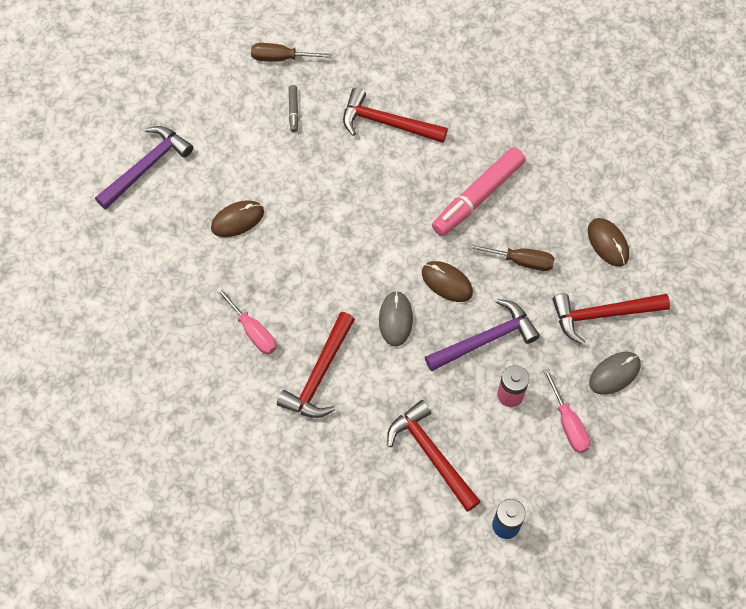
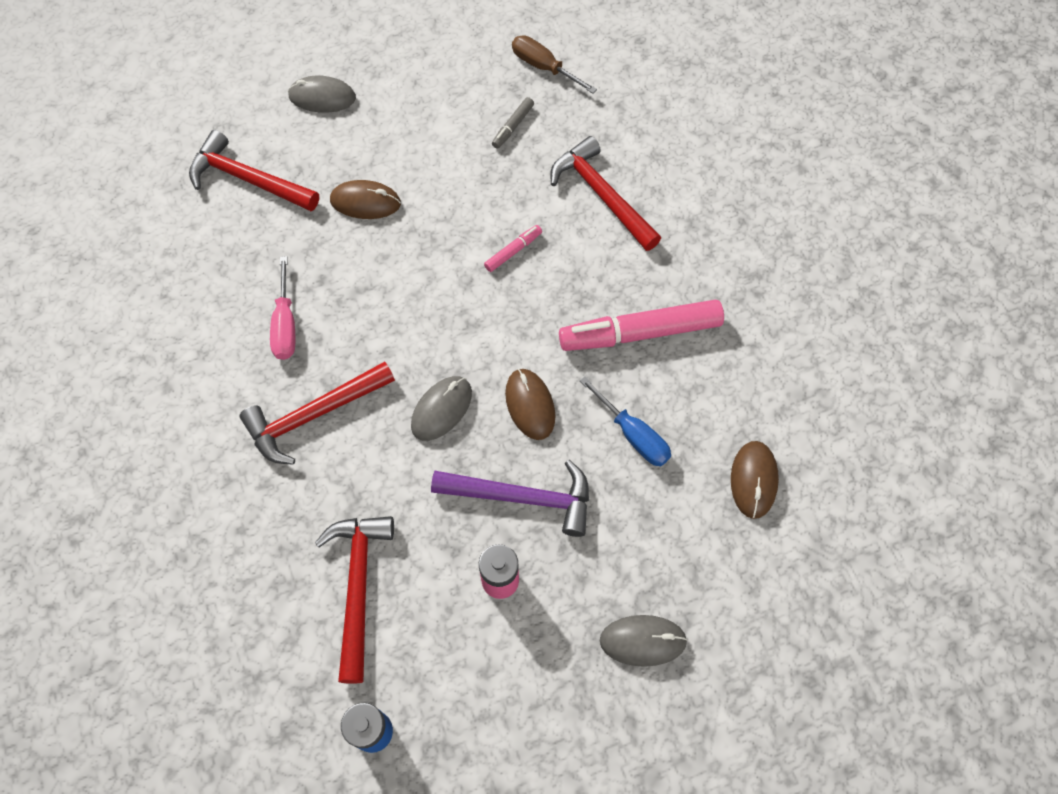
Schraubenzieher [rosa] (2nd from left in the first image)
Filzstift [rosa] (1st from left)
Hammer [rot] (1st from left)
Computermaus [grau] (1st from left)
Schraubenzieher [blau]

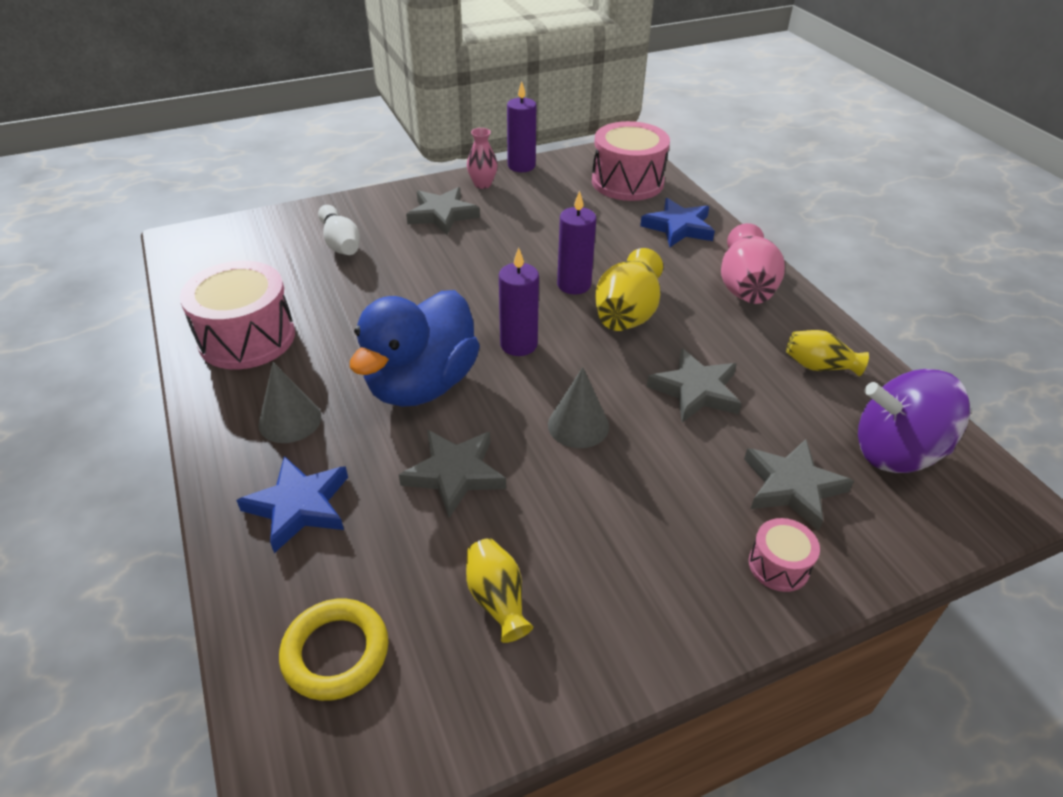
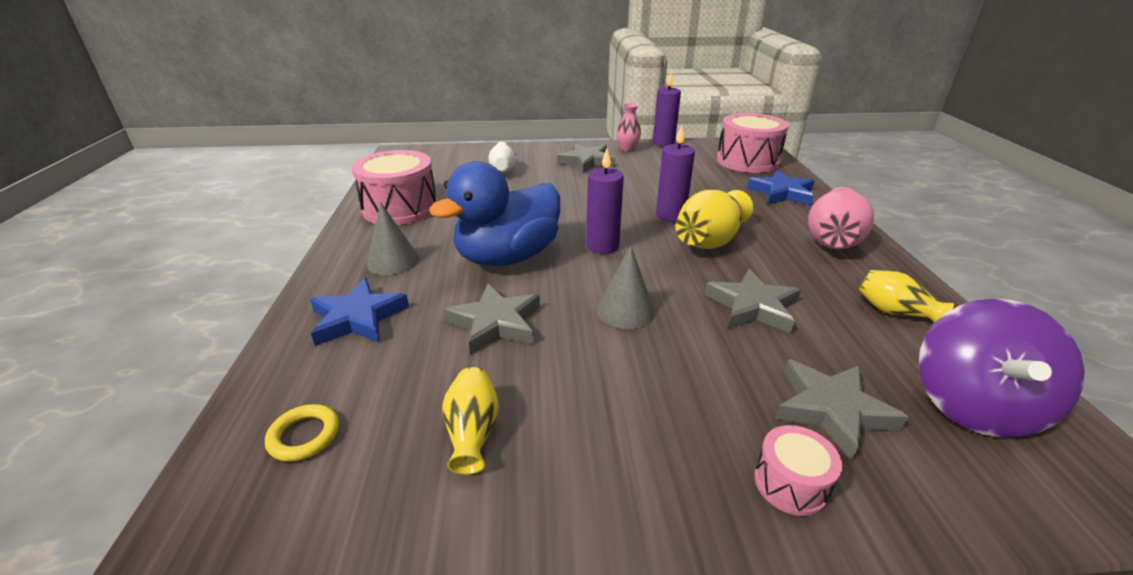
Kreisel [lila]
Ring [gelb]

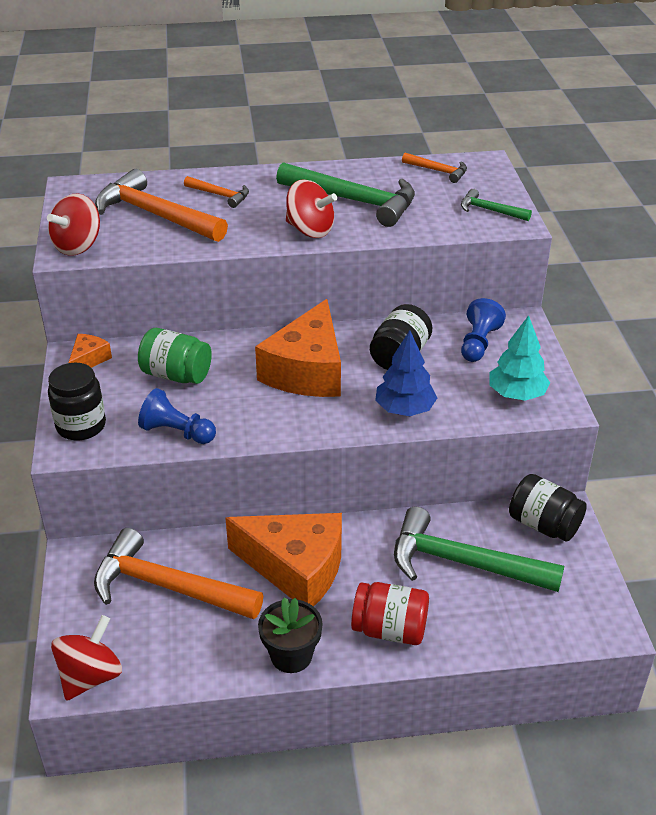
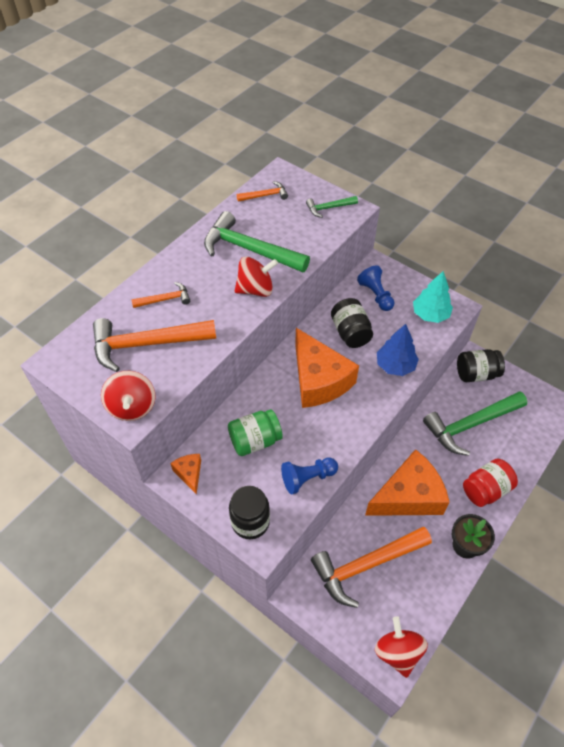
Hammer [grün] (1st from left)

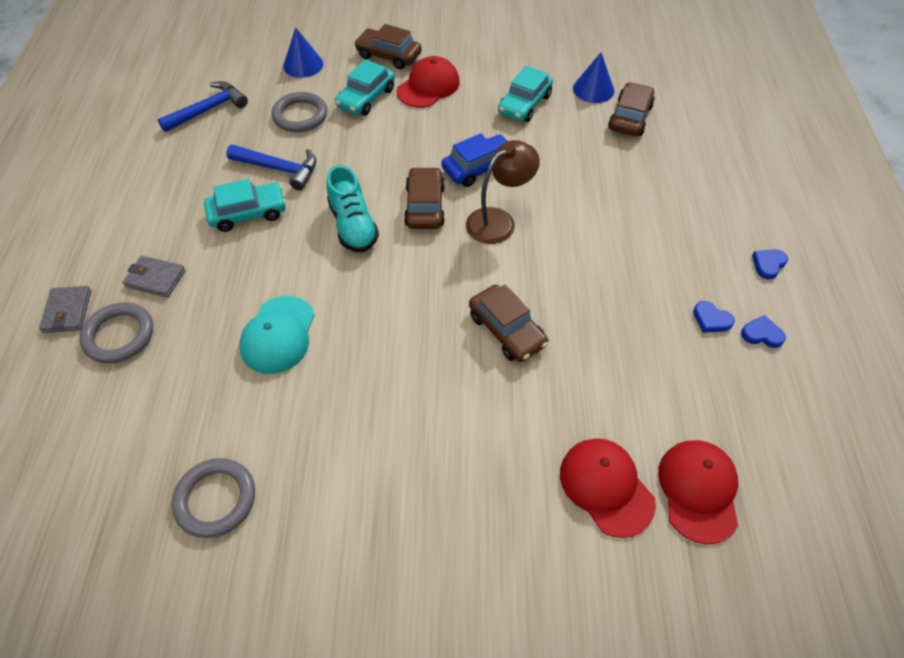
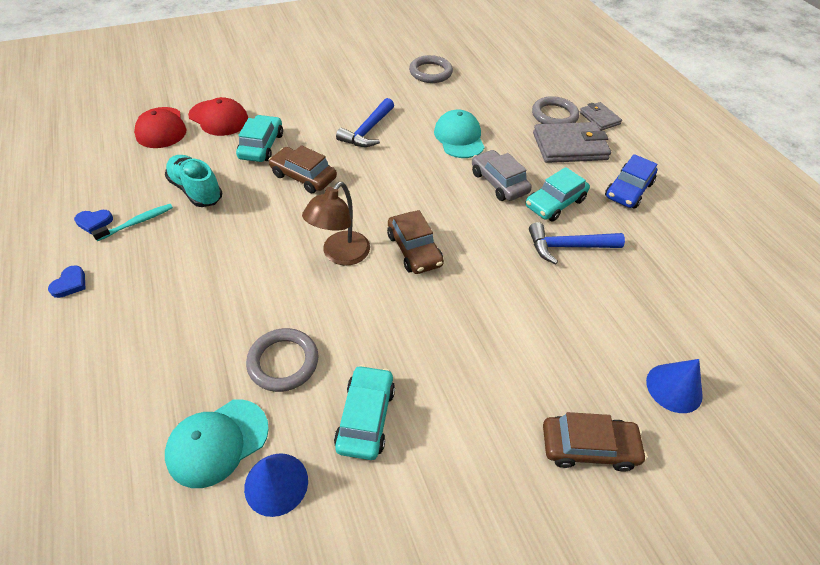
Kappe [rot] (1st from left in the first image)
Auto [grau]
Hammer [blau] (1st from left)
Ring [grau] (1st from left)
Schuh [türkis]
Auto [türkis] (1st from left)
Auto [blau]
Kappe [türkis] (1st from left)
Zahnbürste [türkis]
Geldbörse [grau] (1st from left)

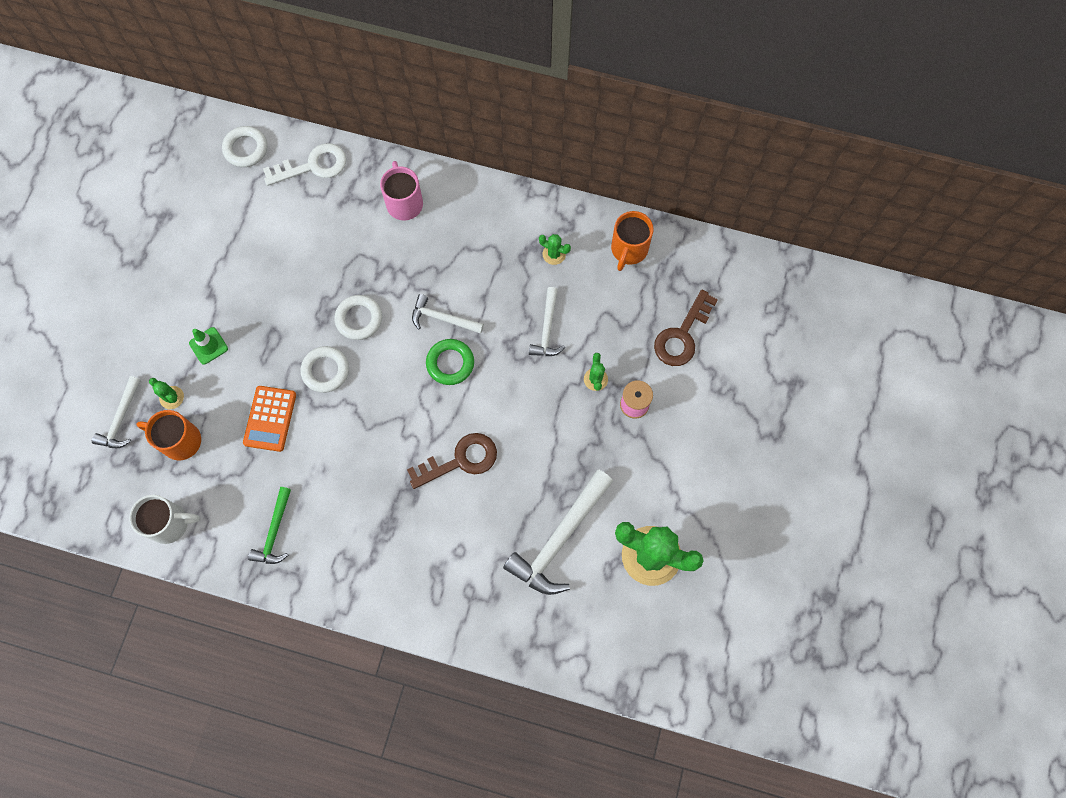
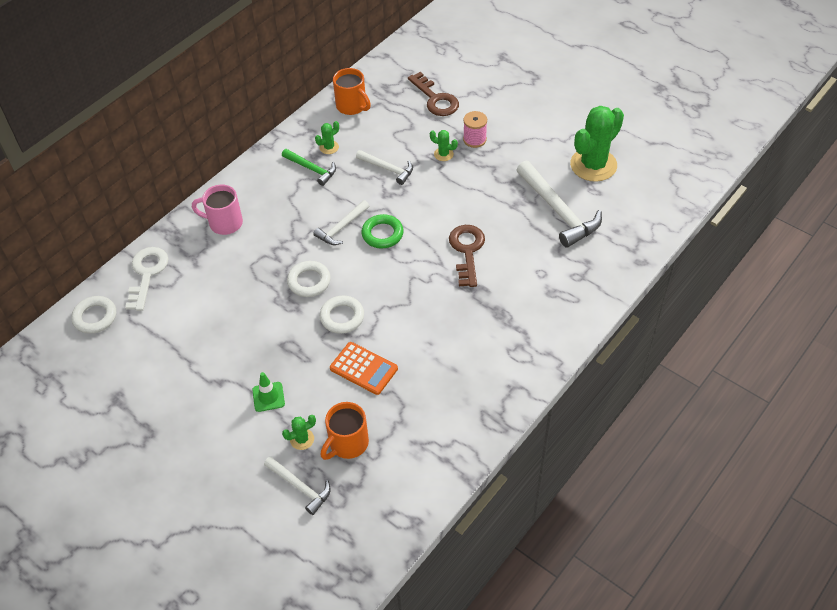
Tasse [weiß]
Hammer [grün]

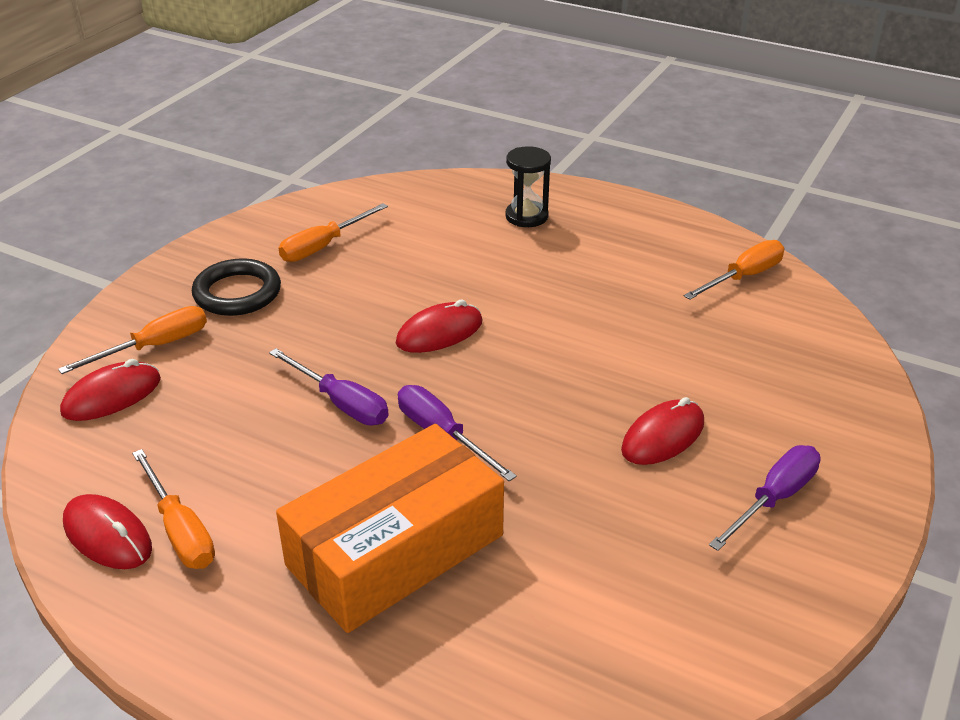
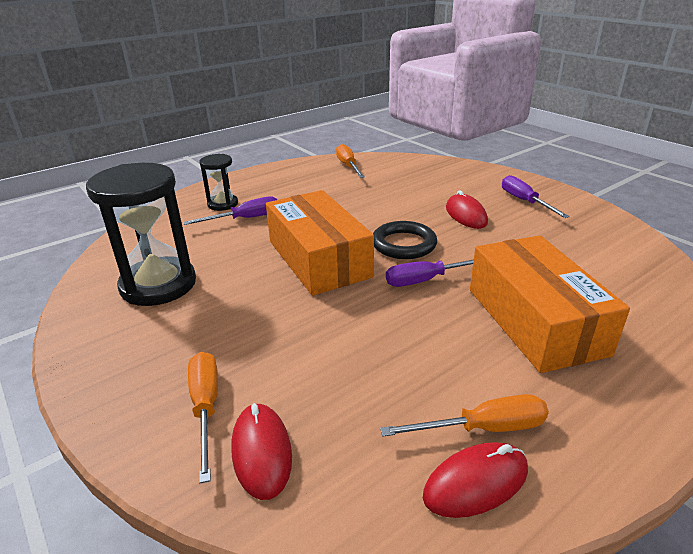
Ring [schwarz]
Schraubenzieher [lila] (1st from left)
Sanduhr [schwarz] (1st from left)
Schachtel [orange] (1st from left)

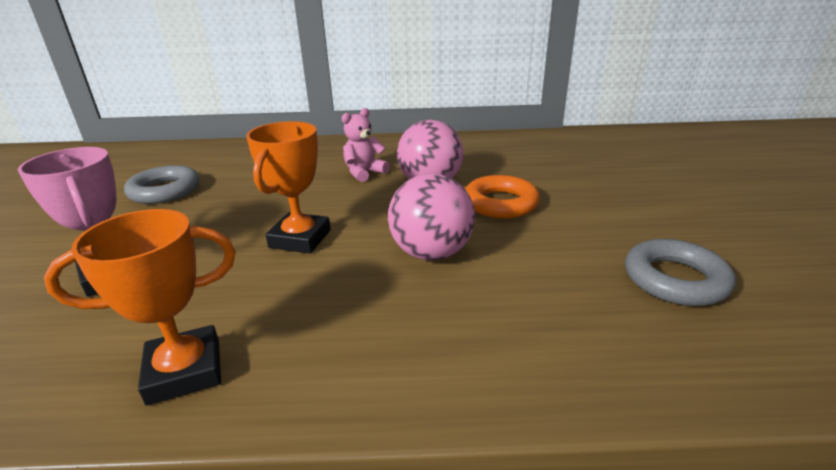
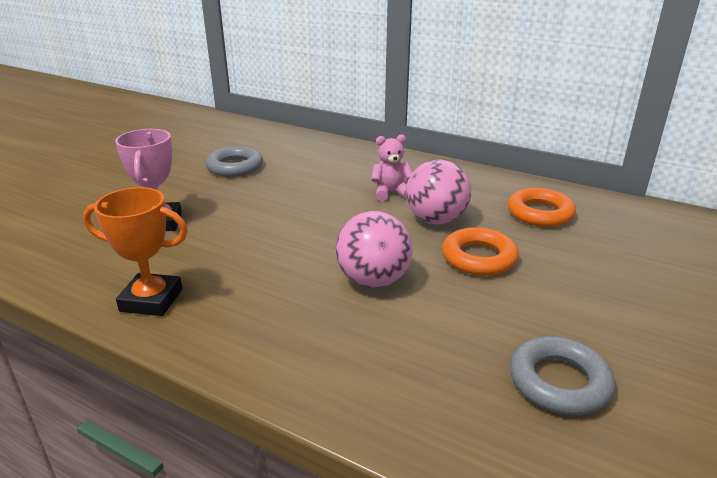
Pokal [orange] (2nd from left in the first image)
Ring [orange] (2nd from left)

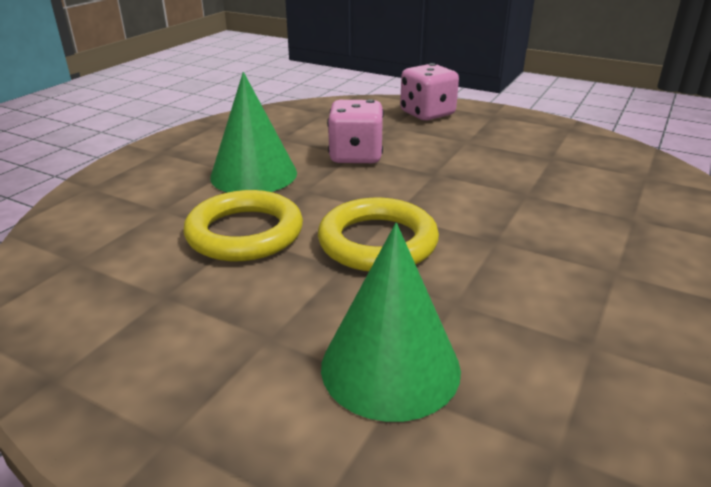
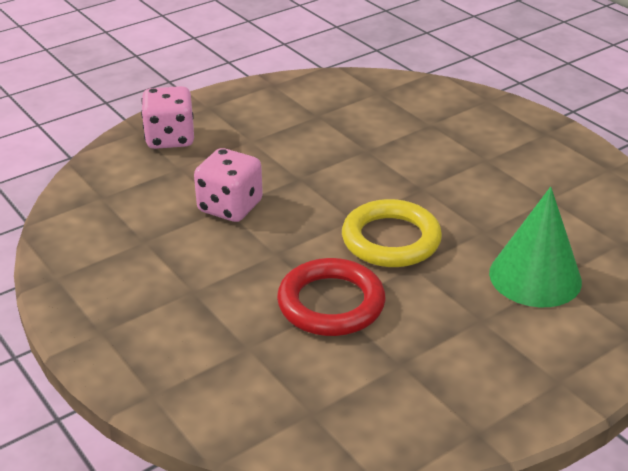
Kegel [grün] (1st from left in the first image)
Ring [rot]

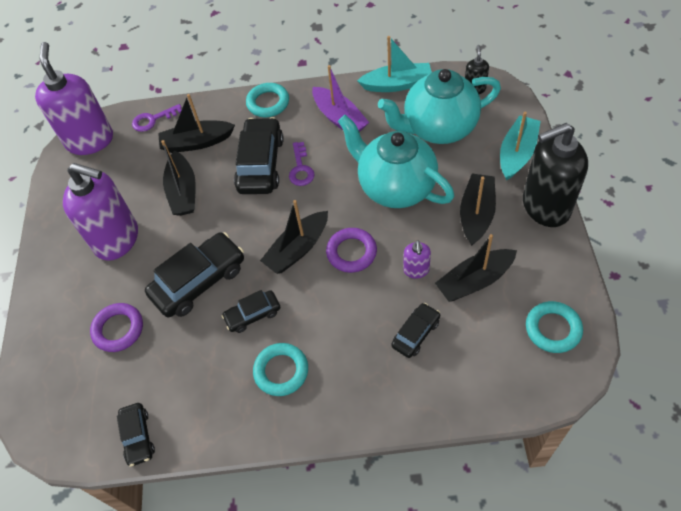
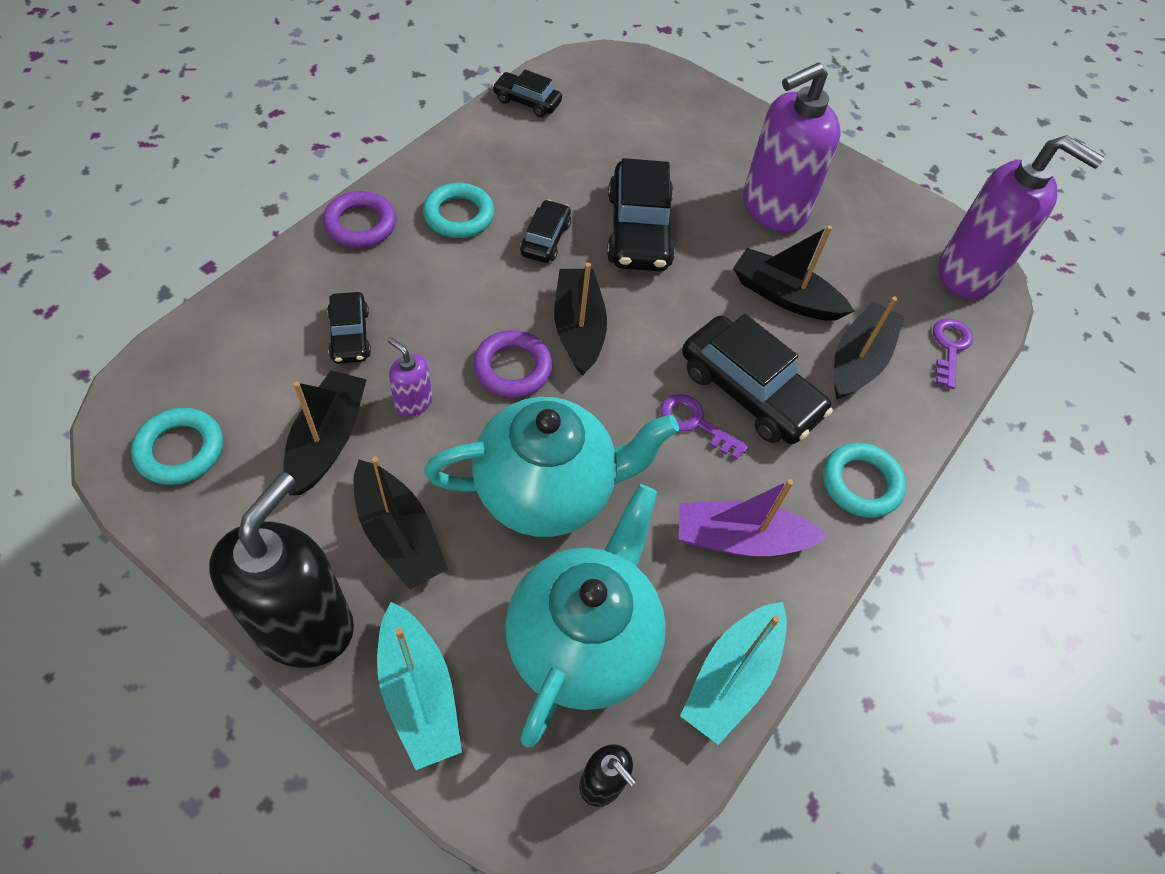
Ring [lila] (1st from left)

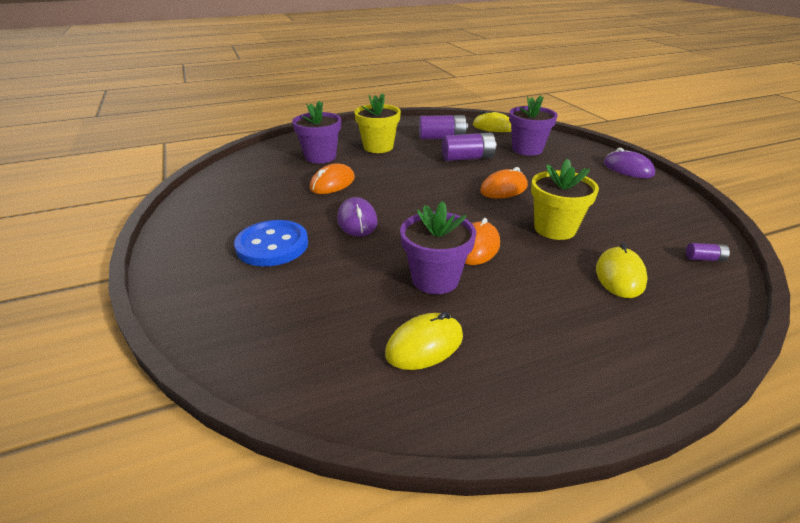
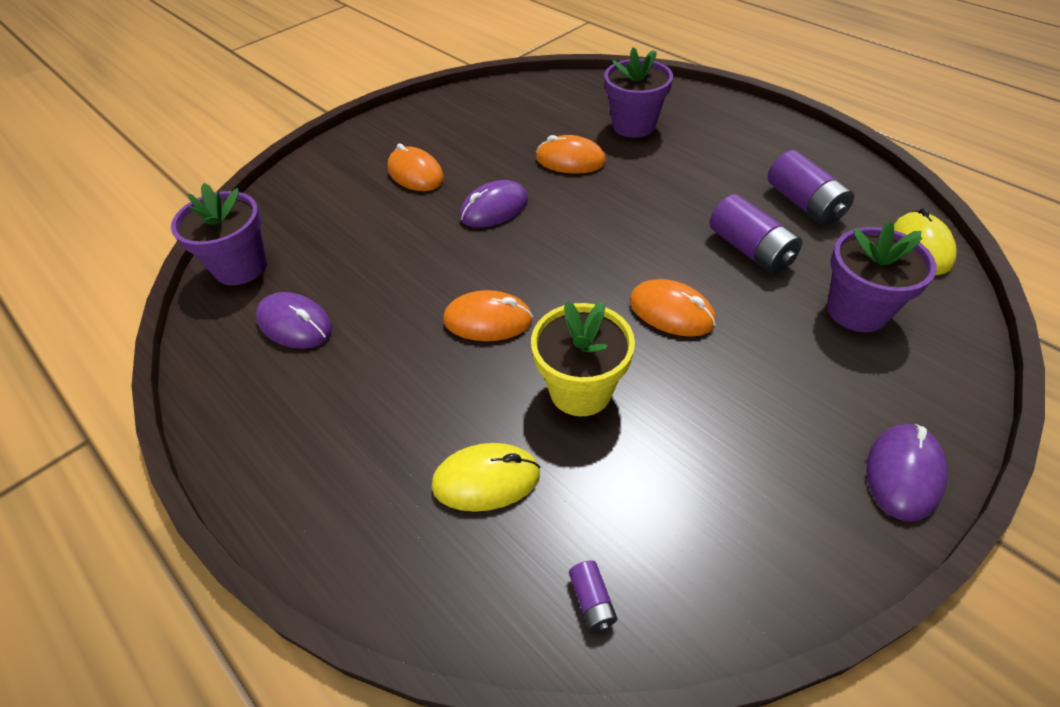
Blumentopf [gelb] (1st from left in the first image)
Blumentopf [lila] (1st from left)
Computermaus [orange] (1st from left)
Computermaus [lila] (1st from left)

